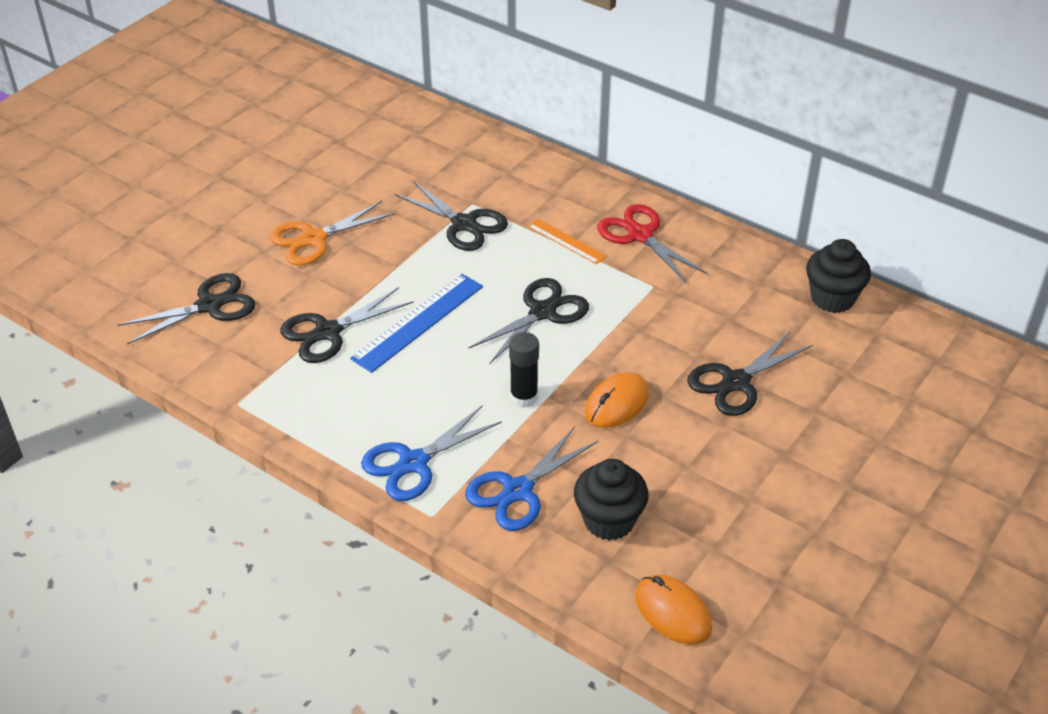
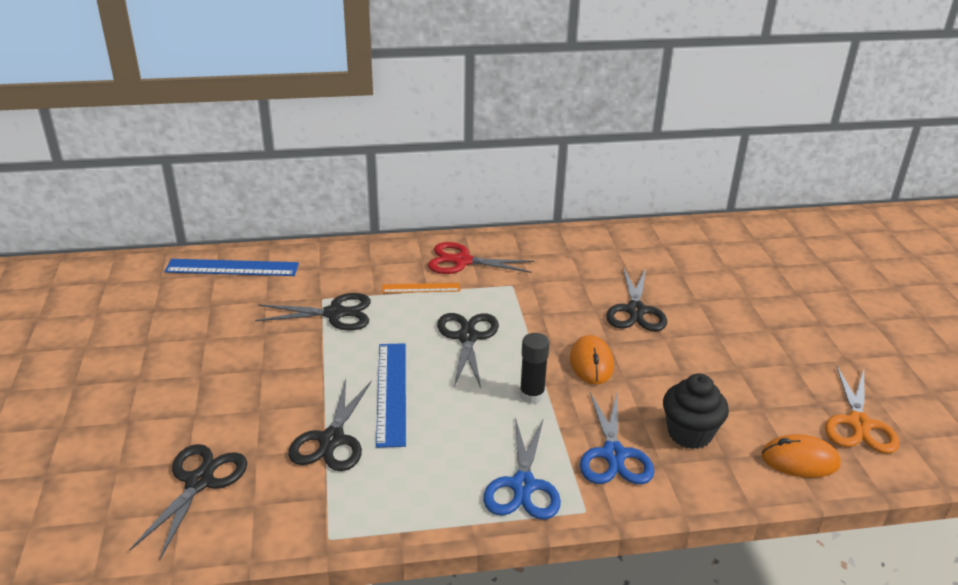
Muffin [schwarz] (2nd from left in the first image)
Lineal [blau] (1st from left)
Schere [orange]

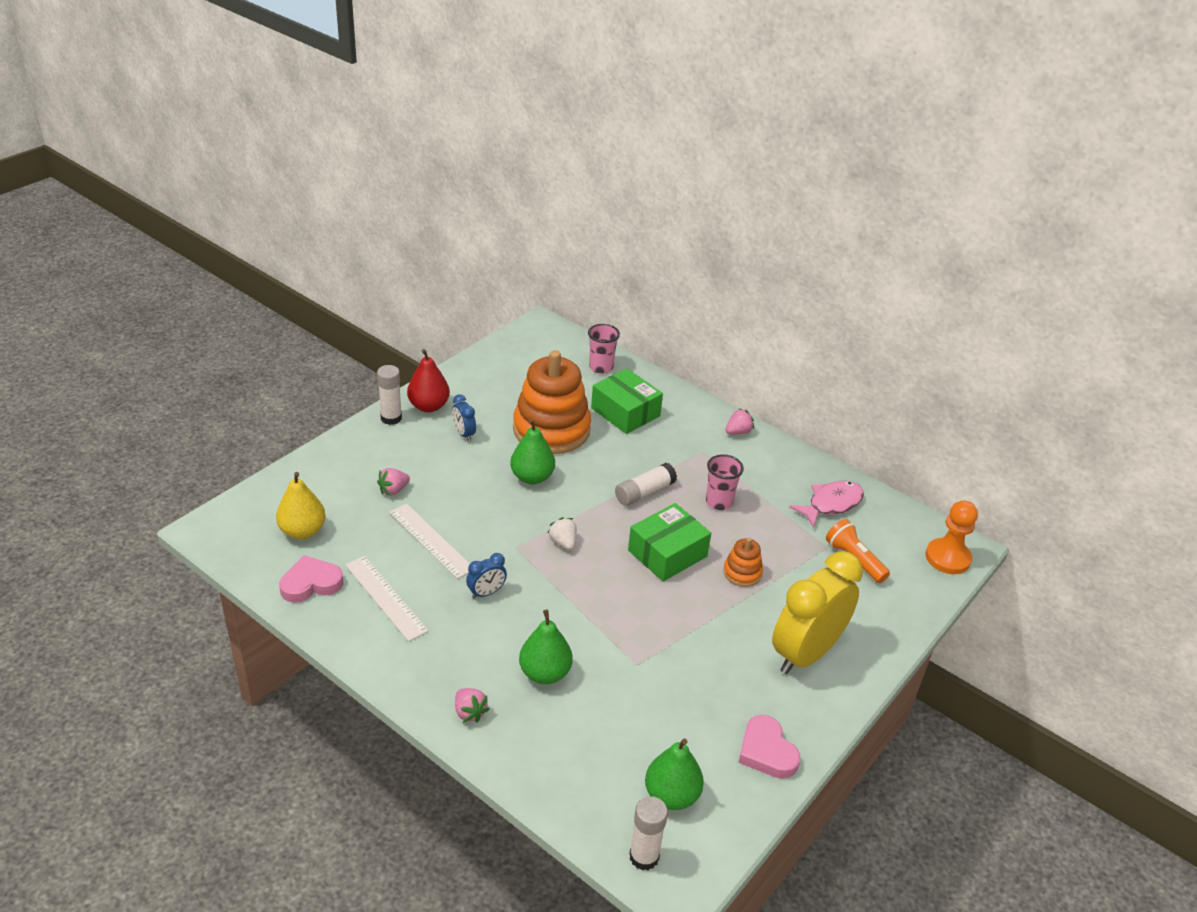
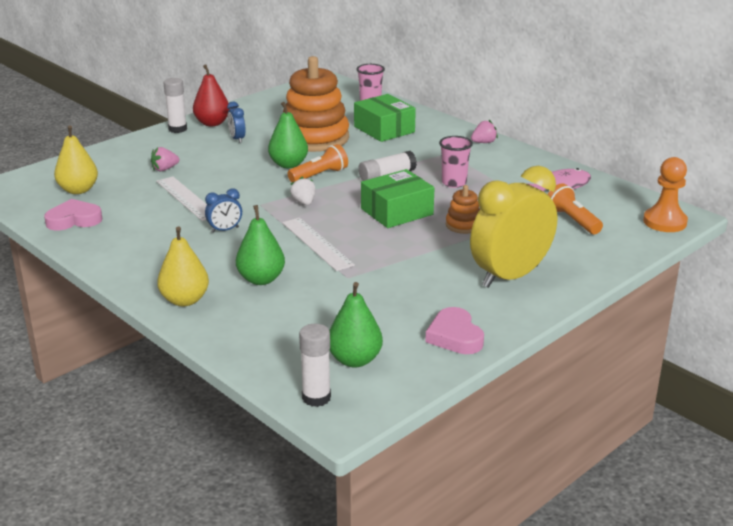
Taschenlampe [orange] (1st from left)
Lineal [weiß] (2nd from left)
Birne [gelb] (2nd from left)

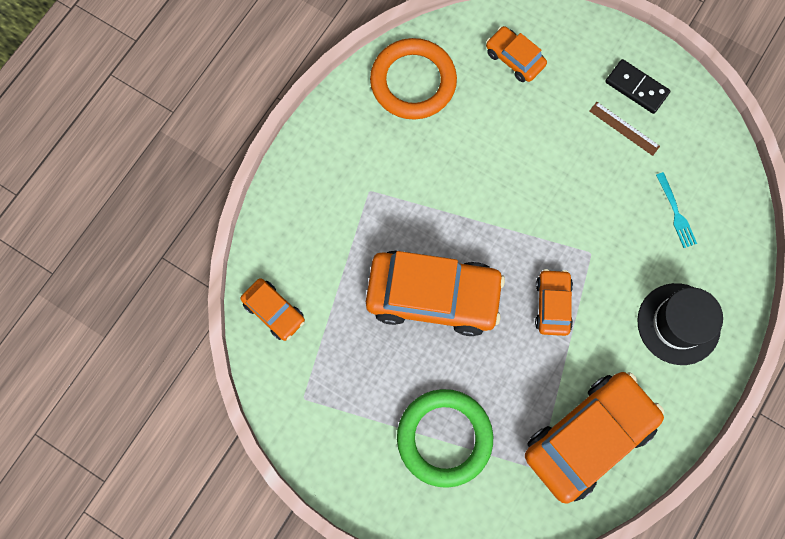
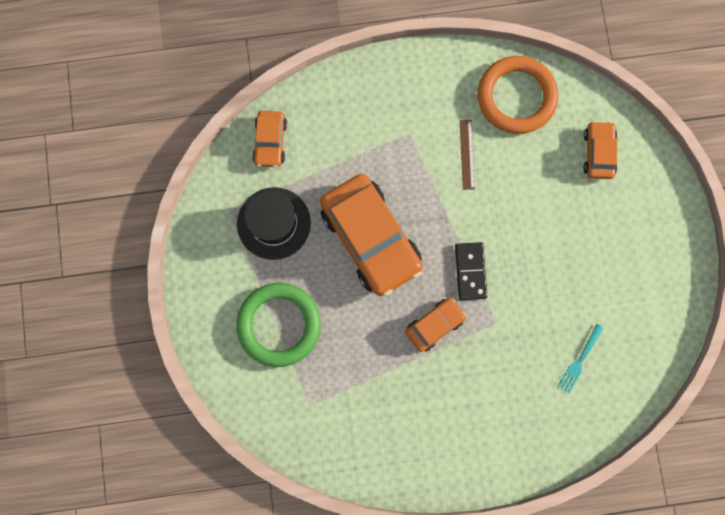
Auto [orange] (5th from left in the first image)
Lineal [braun]
Dominostein [schwarz]
Hut [schwarz]

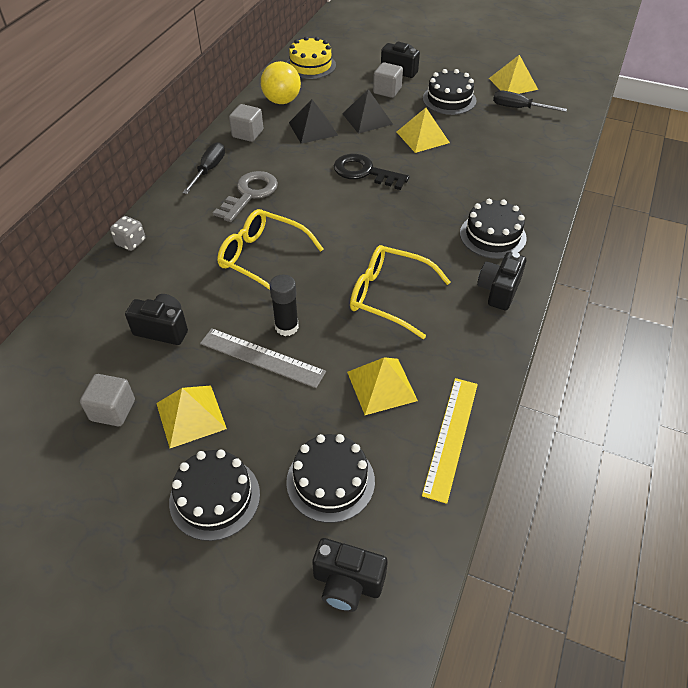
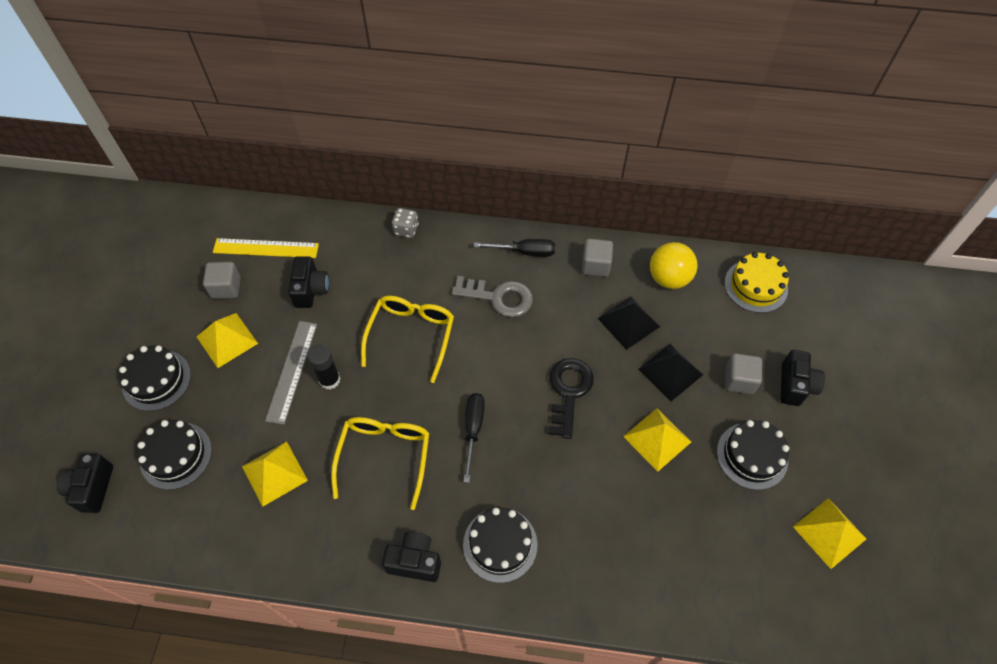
Lineal [gelb]
Schraubenzieher [schwarz] (1st from left)

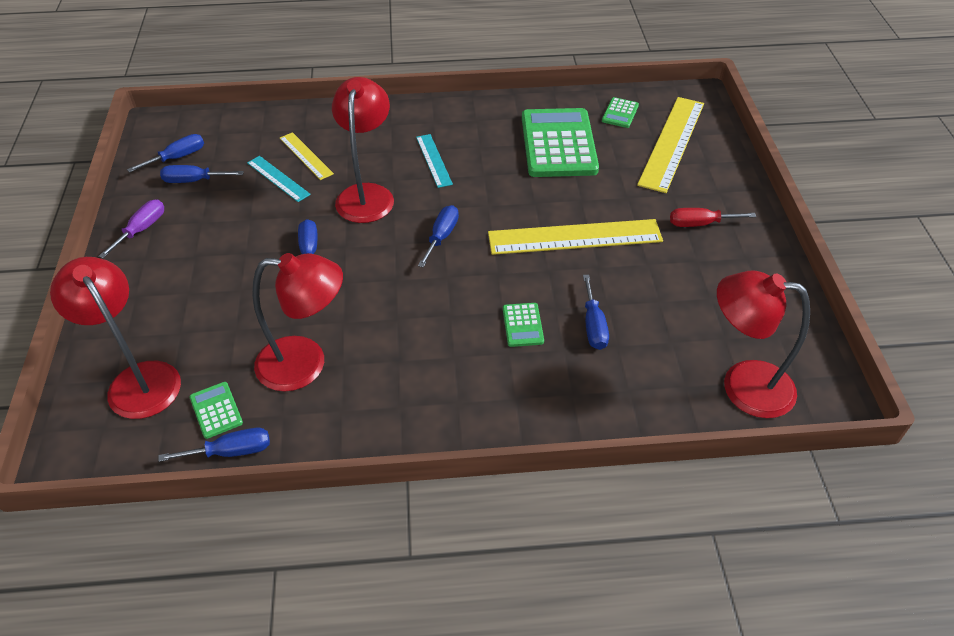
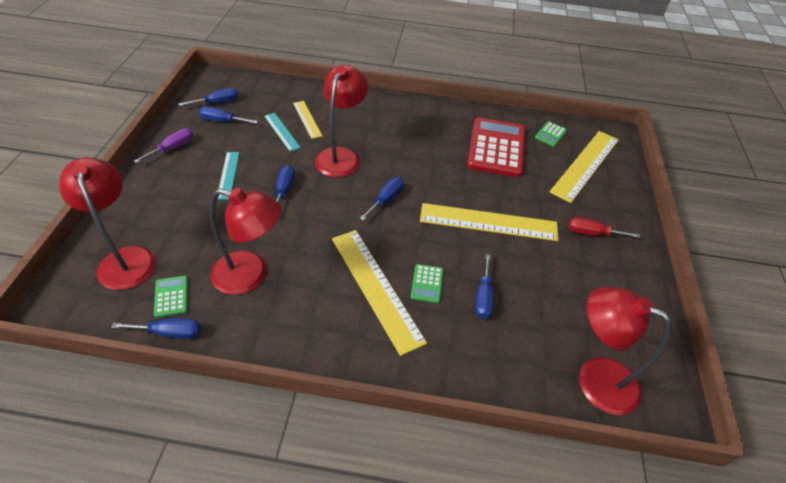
Lineal [gelb] (2nd from left)
Lineal [türkis] (1st from left)
Taschenrechner [rot]

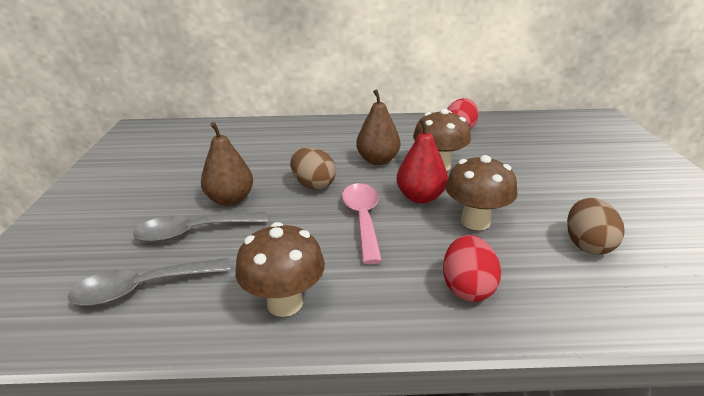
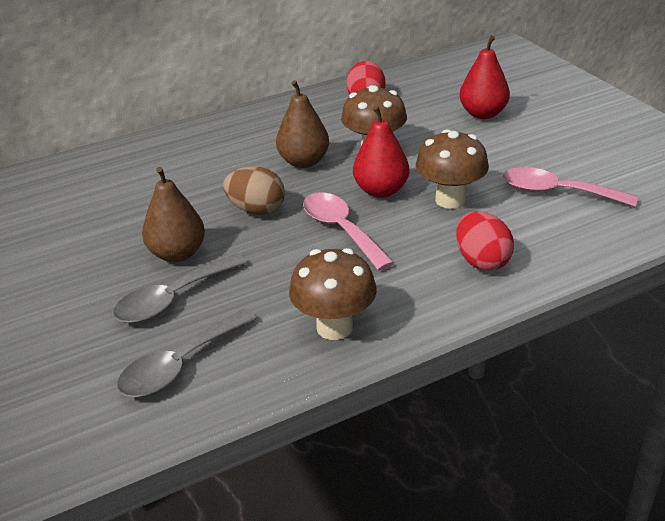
Birne [rot] (2nd from left)
Löffel [rosa] (2nd from left)

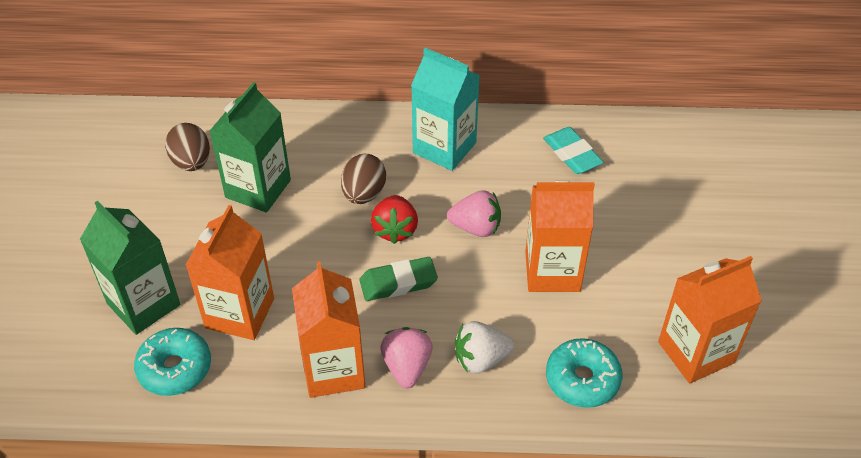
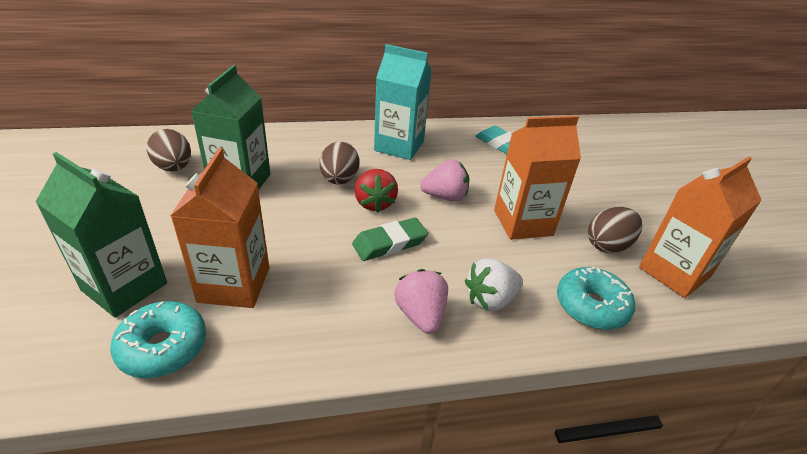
Getränkekarton [orange] (2nd from left in the first image)
Ei [braun] (3rd from left)

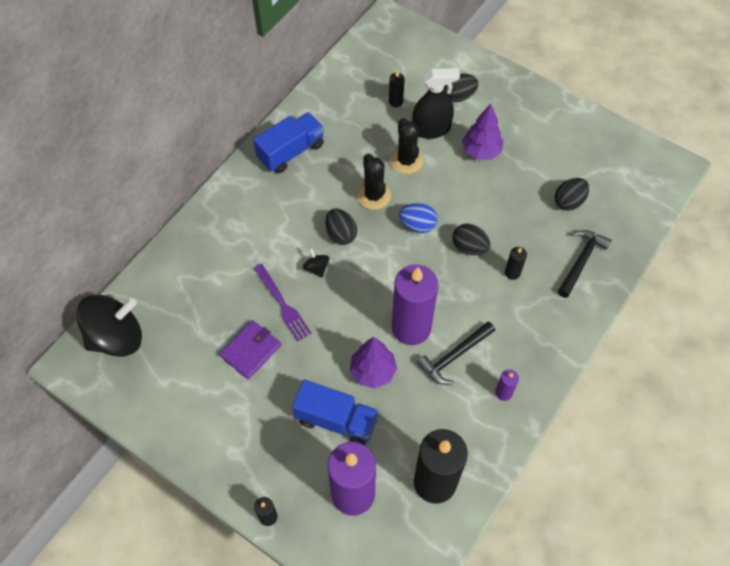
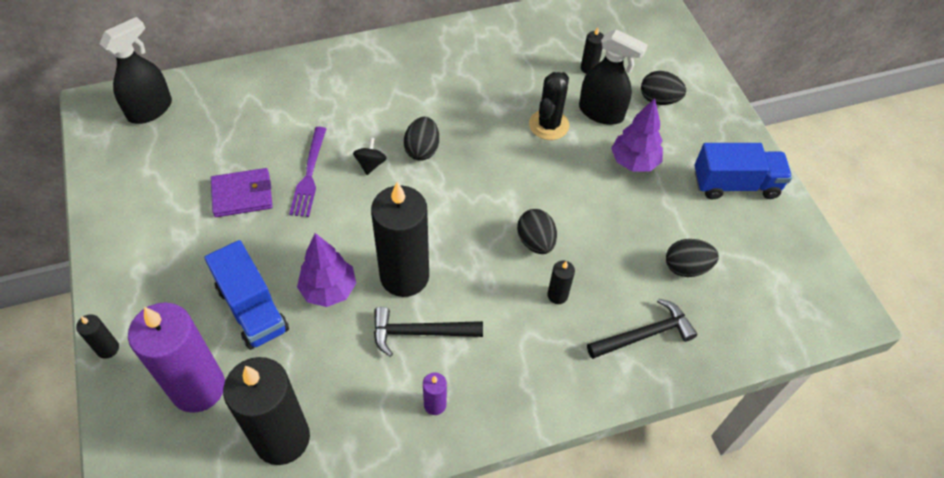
Kaktus [schwarz] (1st from left in the first image)
Ei [blau]
Lastwagen [blau] (2nd from left)
Sprühflasche [schwarz] (1st from left)
Kerze [schwarz] (3rd from left)

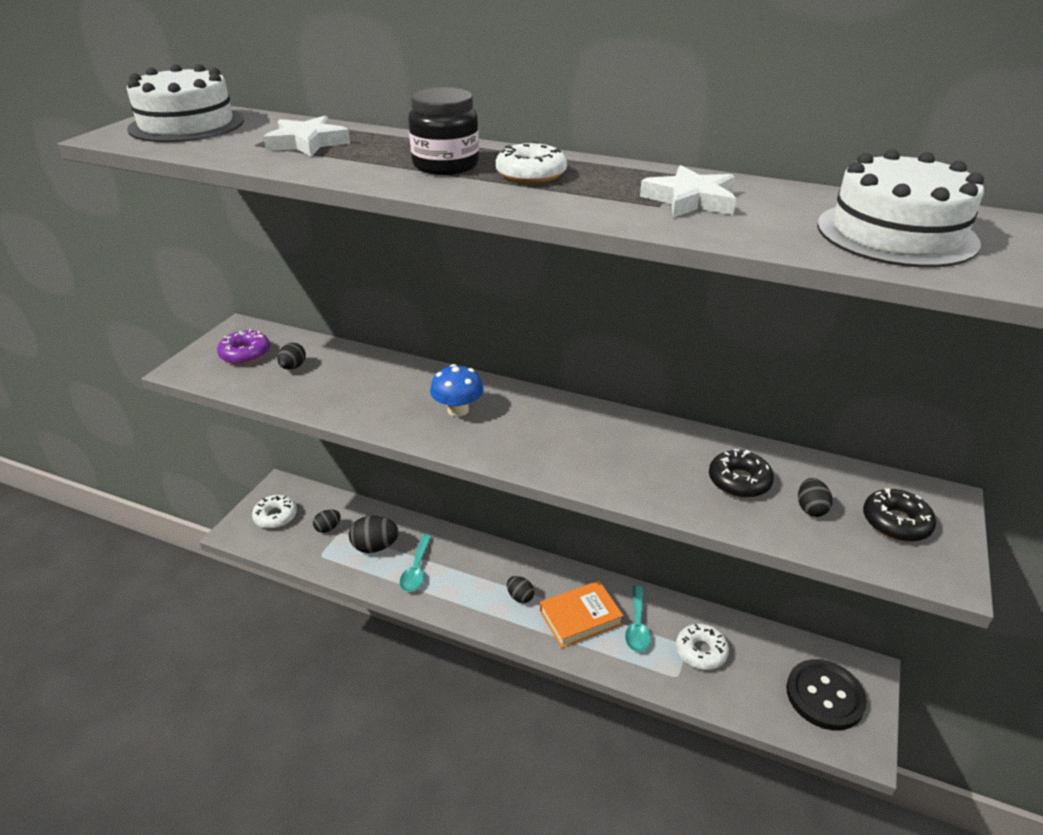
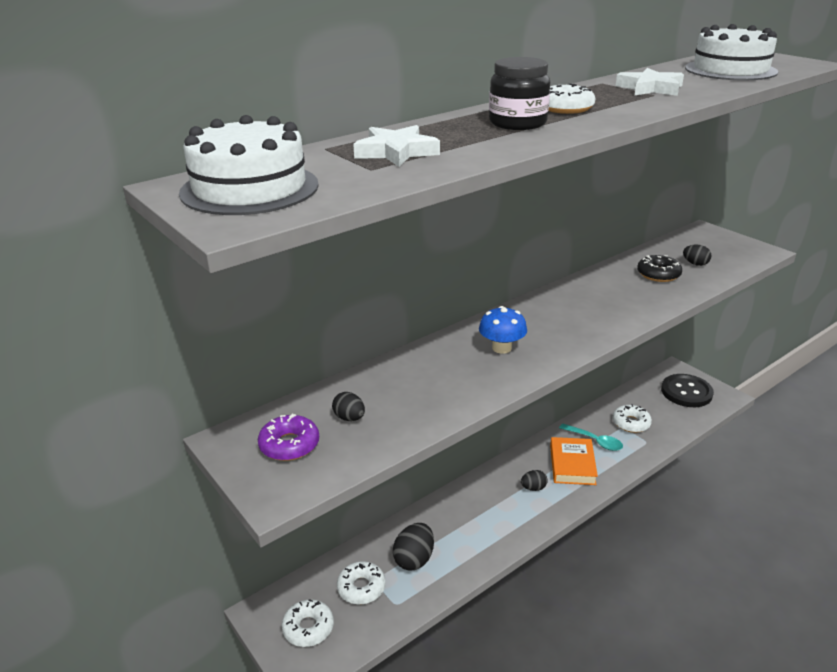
Löffel [türkis] (1st from left in the first image)
Donut [schwarz] (2nd from left in the first image)
Donut [weiß] (2nd from left)

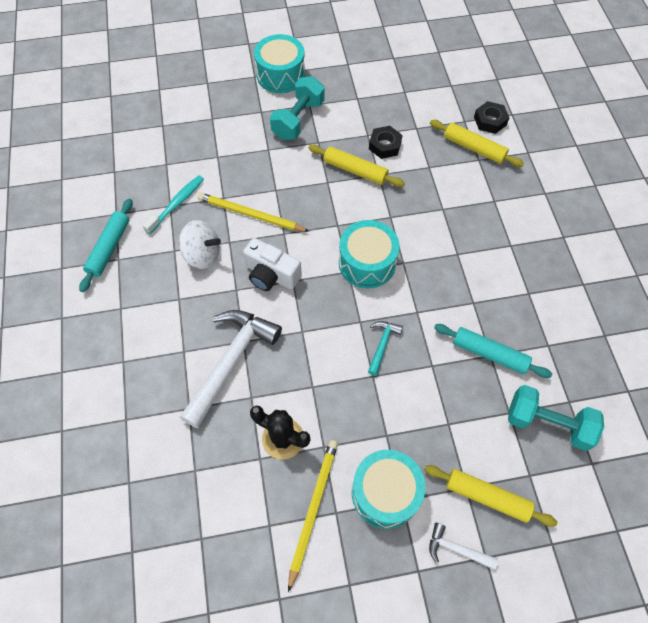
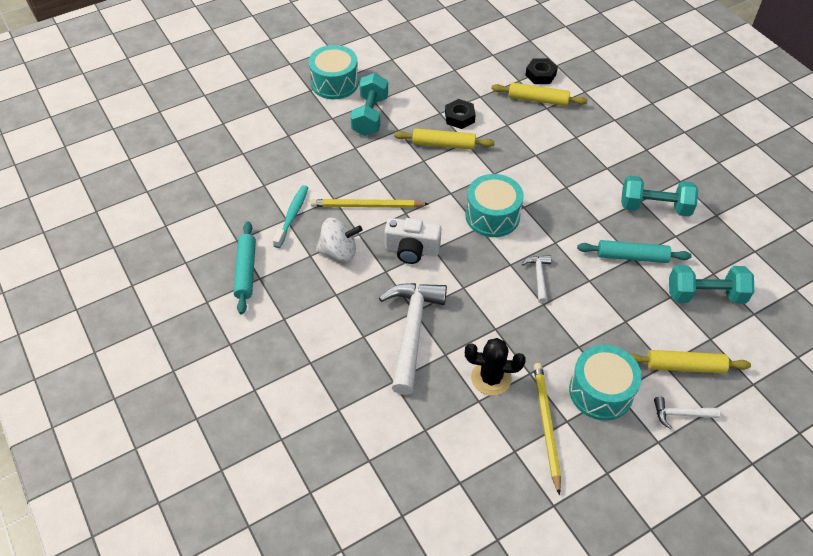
Hantel [türkis] (2nd from left)
Hammer [weiß] (2nd from left)

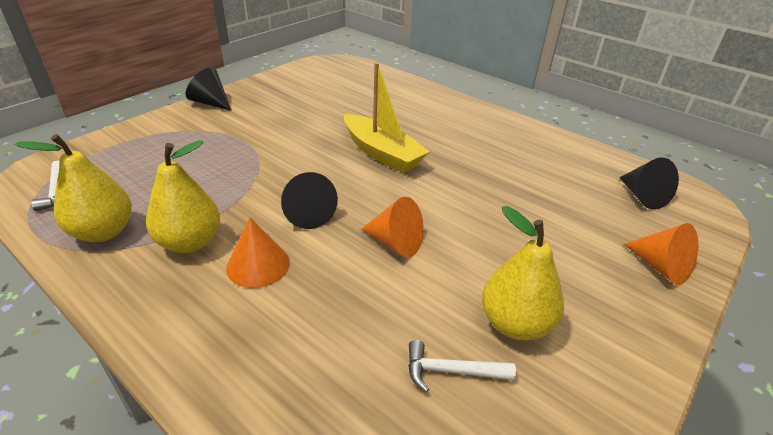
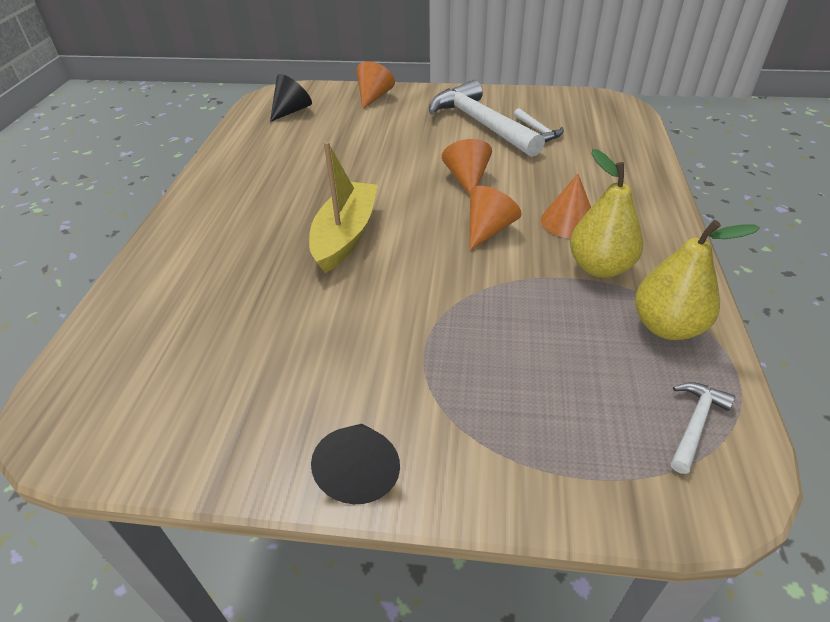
Hammer [weiß] (1st from left)
Kegel [orange] (3rd from left)

